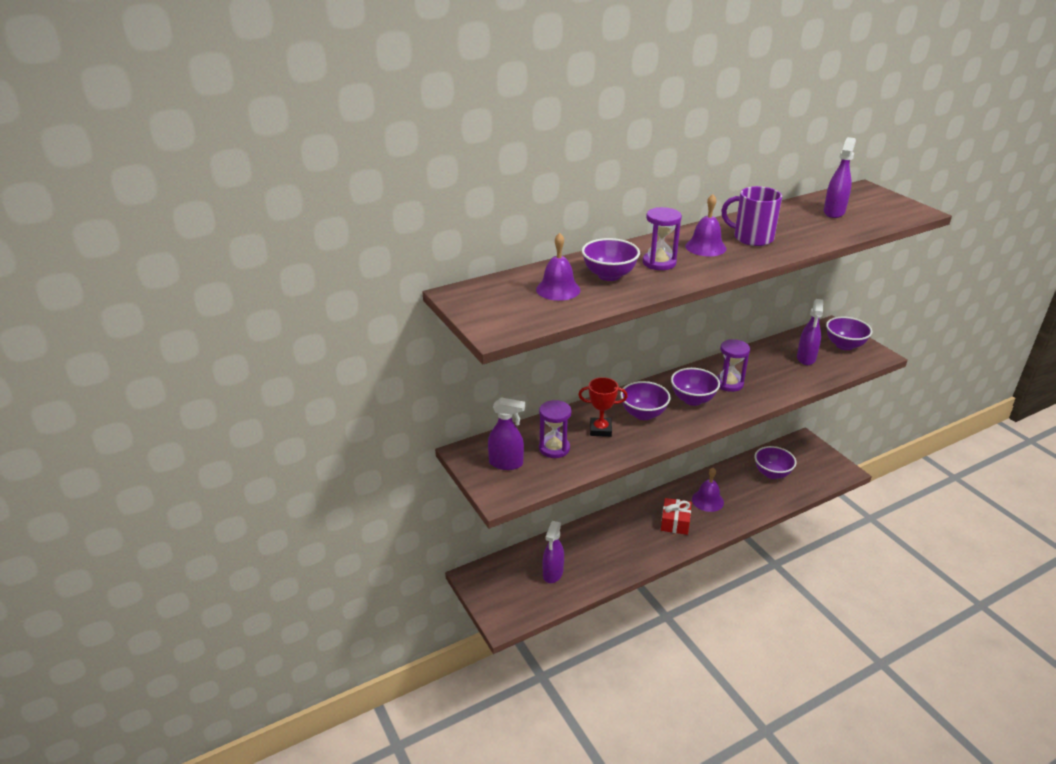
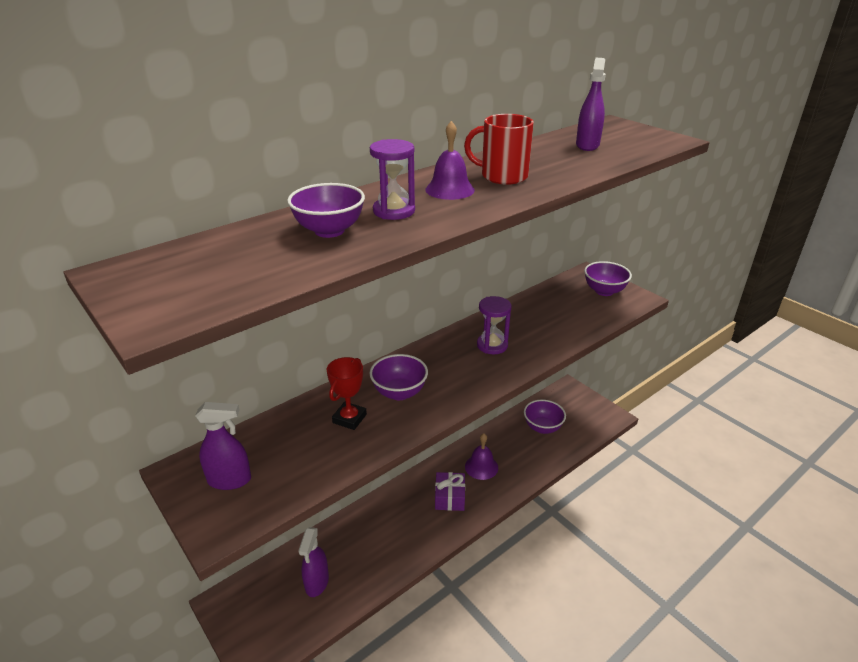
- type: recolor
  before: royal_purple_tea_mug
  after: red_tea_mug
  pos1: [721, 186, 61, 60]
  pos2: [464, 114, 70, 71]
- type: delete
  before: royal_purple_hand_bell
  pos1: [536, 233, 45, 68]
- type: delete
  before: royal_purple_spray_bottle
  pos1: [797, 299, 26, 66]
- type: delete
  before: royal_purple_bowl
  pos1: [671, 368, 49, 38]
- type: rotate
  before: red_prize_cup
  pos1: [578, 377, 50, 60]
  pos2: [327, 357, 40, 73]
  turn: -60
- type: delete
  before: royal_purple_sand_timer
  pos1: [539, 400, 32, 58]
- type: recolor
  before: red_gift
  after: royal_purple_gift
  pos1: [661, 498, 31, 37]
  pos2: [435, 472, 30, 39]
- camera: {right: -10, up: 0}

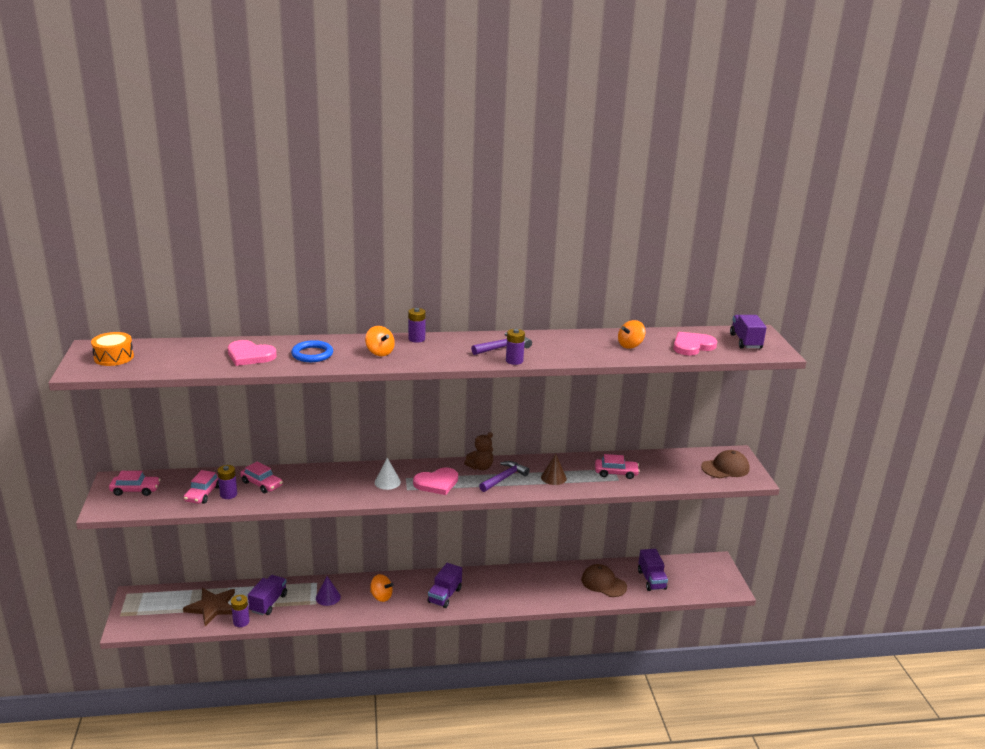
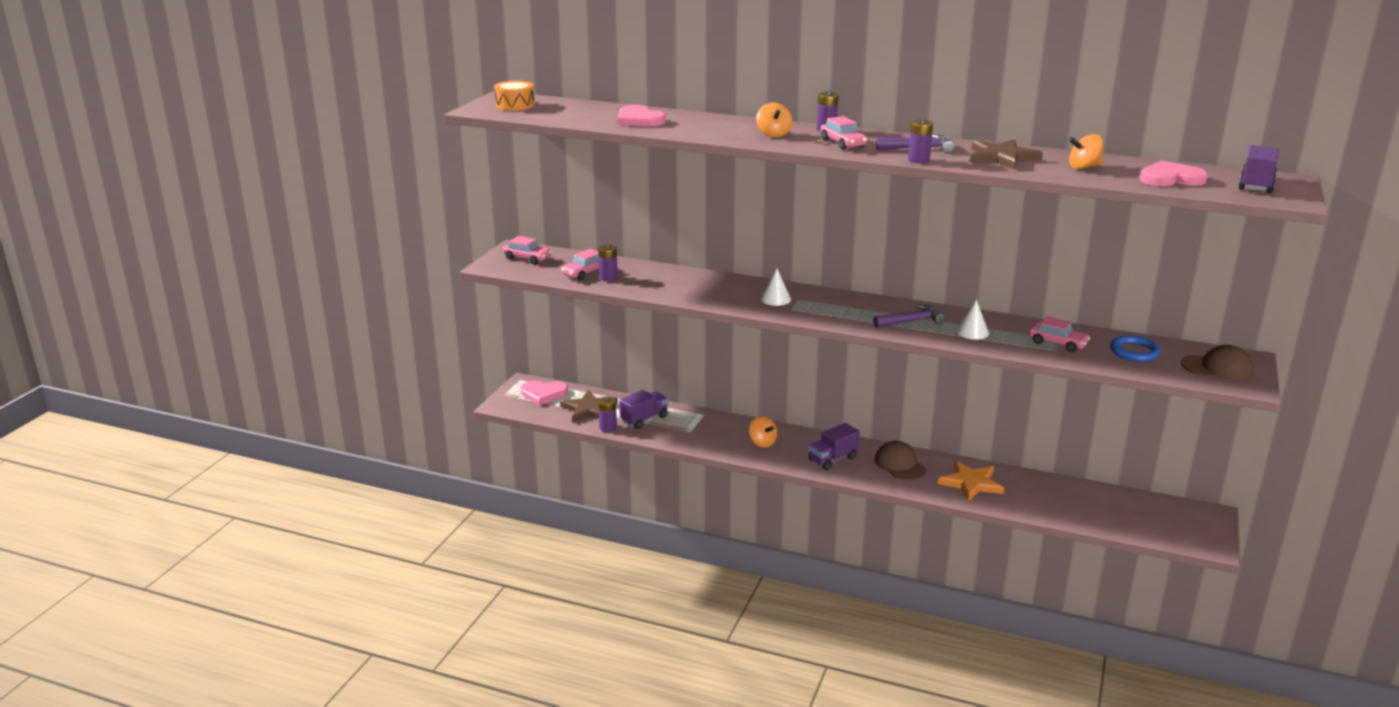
- type: move
  before: royal_blue_torus
  pos1: [291, 340, 42, 22]
  pos2: [1110, 335, 51, 27]
- type: delete
  before: brown_teddy
  pos1: [464, 432, 29, 38]
- type: recolor
  before: brown_solid_cone
  after: pure_white_solid_cone
  pos1: [541, 454, 26, 31]
  pos2: [956, 300, 33, 40]
- type: move
  before: rosy_toy_car
  pos1: [240, 461, 43, 32]
  pos2: [821, 116, 46, 34]
- type: move
  before: rosy_heart_shape
  pos1: [413, 467, 45, 28]
  pos2: [521, 381, 47, 24]
- type: delete
  before: royal_purple_truck
  pos1: [638, 549, 30, 42]
- type: move
  before: brown_baseball_cap
  pos1: [581, 564, 46, 33]
  pos2: [875, 441, 51, 39]
- type: delete
  before: royal_purple_solid_cone
  pos1: [316, 576, 25, 30]
- type: insert
  after: brown_star_shape
  pos2: [970, 140, 73, 30]
- type: insert
  after: bright_orange_star_shape
  pos2: [938, 461, 66, 41]
- camera: {right: 30, up: 0}

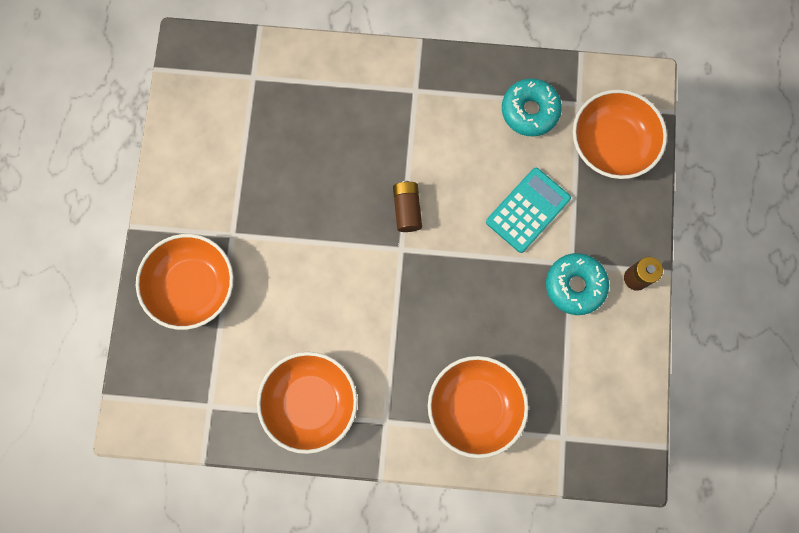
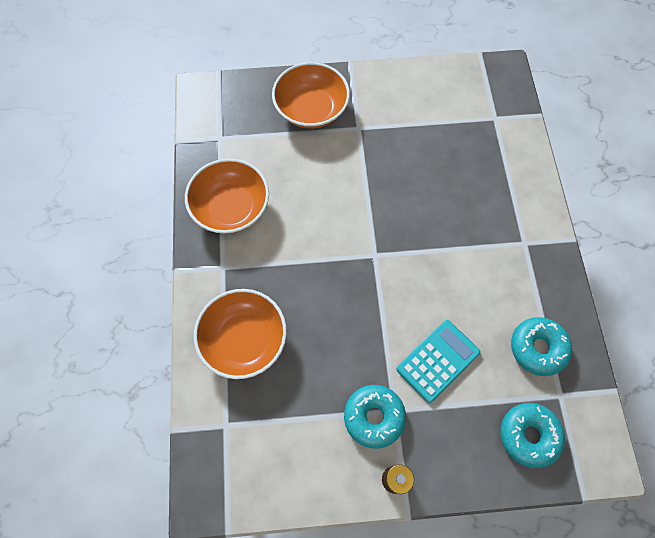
- type: replace
  before: bright_orange_bowl
  after: teal_donut
  pos1: [573, 89, 94, 90]
  pos2: [500, 403, 65, 65]
- type: rotate
  before: teal_pocket_calculator
  pos1: [486, 168, 85, 85]
  pos2: [397, 320, 84, 83]
  turn: -75
- type: delete
  before: brown_battery
  pos1: [393, 181, 29, 51]
- camera: {right: 80, up: -10}

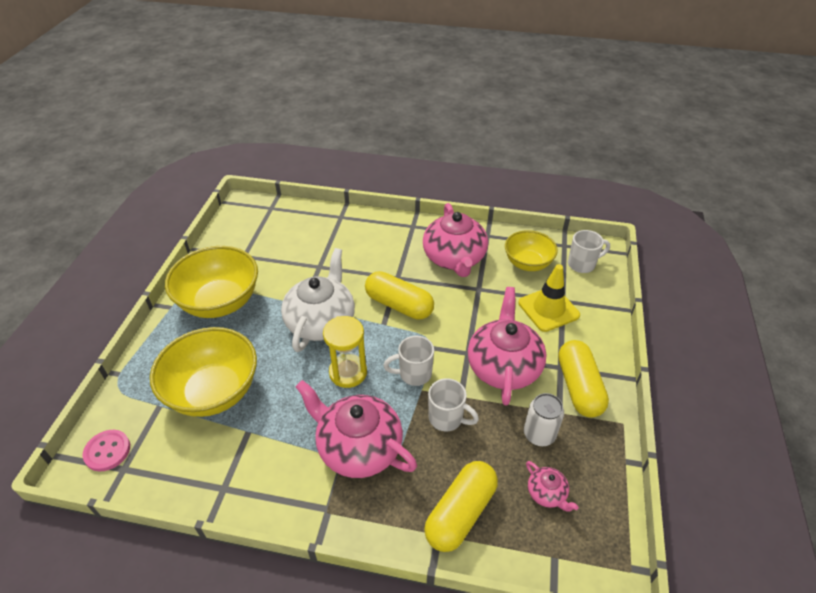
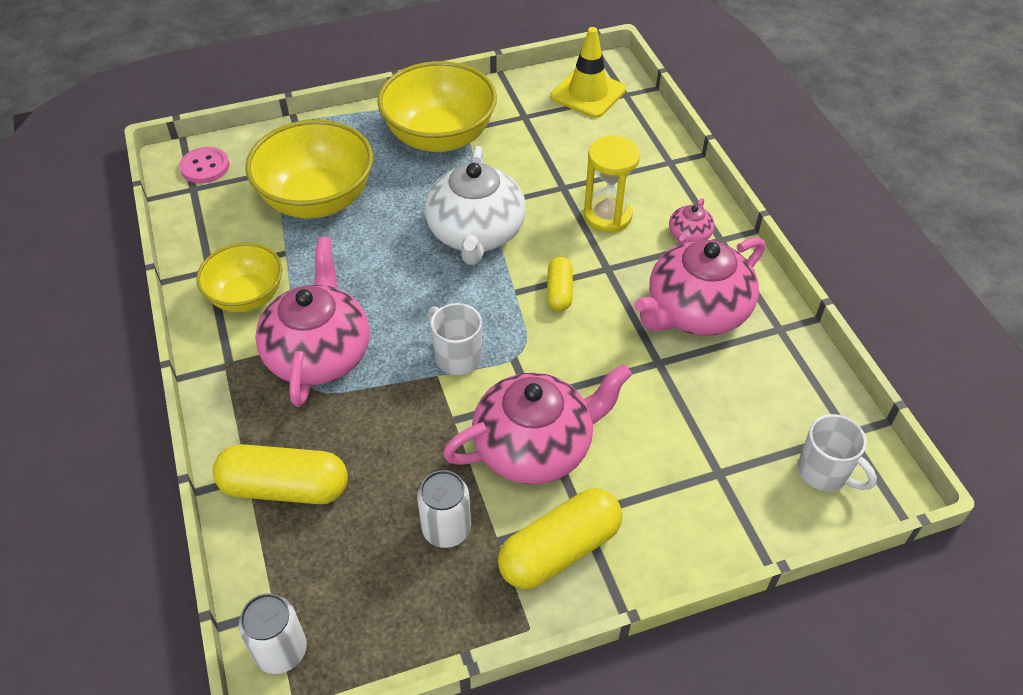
- type: move
  before: golden_bowl
  pos1: [505, 230, 53, 41]
  pos2: [196, 243, 87, 69]
- type: rotate
  before: pure_white_teapot
  pos1: [281, 248, 74, 104]
  pos2: [425, 146, 101, 119]
  turn: 105
- type: move
  before: golden_traffic_cone
  pos1: [518, 264, 62, 68]
  pos2: [550, 27, 76, 91]
- type: resize
  before: golden_capsule
  pos1: [365, 271, 69, 48]
  pos2: [547, 257, 26, 54]
  scale: 0.56
- type: move
  before: golden_sand_timer
  pos1: [323, 316, 44, 72]
  pos2: [584, 136, 56, 97]
- type: delete
  before: pure_white_tea_mug
  pos1: [428, 378, 51, 54]
- type: move
  before: rosy_teapot
  pos1: [526, 461, 53, 51]
  pos2: [669, 198, 46, 47]
- type: insert
  after: pure_white_can
  pos2: [239, 593, 68, 81]
- camera: {right: 60, up: 5}

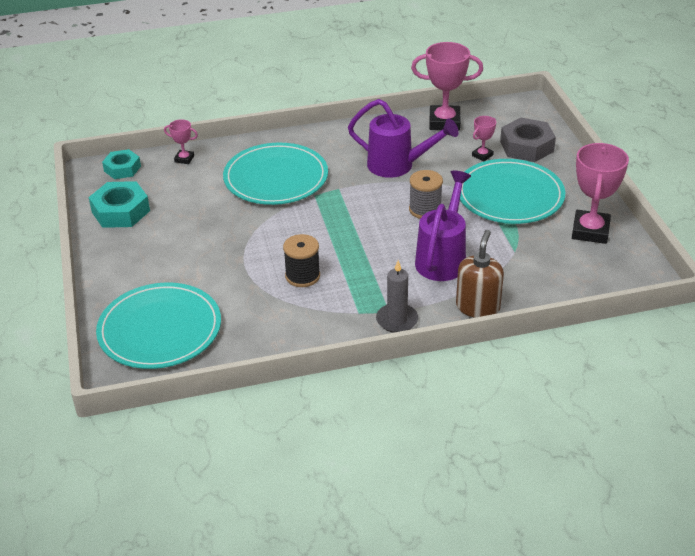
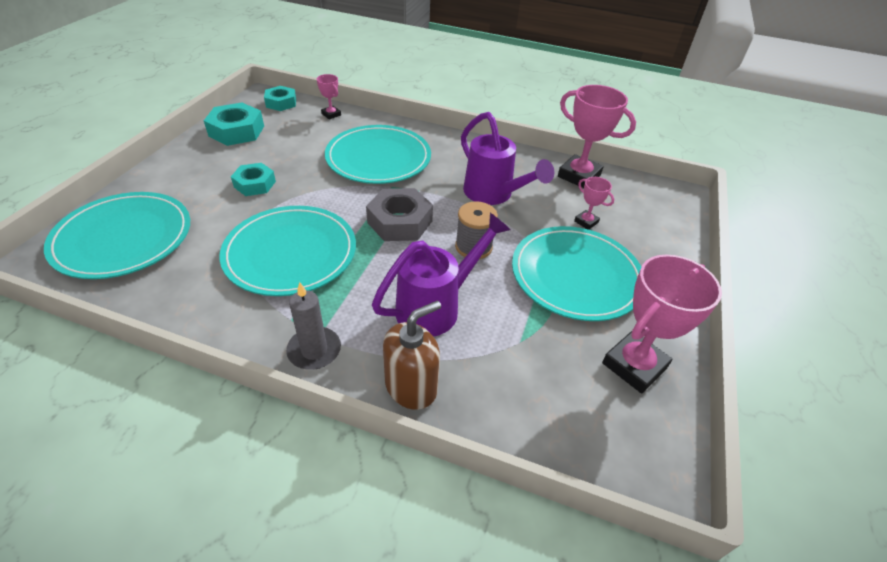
- type: rotate
  before: rosy_prize_cup
  pos1: [472, 116, 24, 46]
  pos2: [574, 177, 40, 53]
  turn: 60
- type: move
  before: ash-grey_hexagon_nut
  pos1: [500, 117, 56, 45]
  pos2: [366, 188, 67, 53]
- type: replace
  before: ebony_reel_of_thread
  after: teal_plate
  pos1: [283, 234, 37, 53]
  pos2: [219, 206, 137, 90]
- type: insert
  after: teal_hexagon_nut
  pos2: [231, 163, 45, 33]
- camera: {right: 30, up: 5}

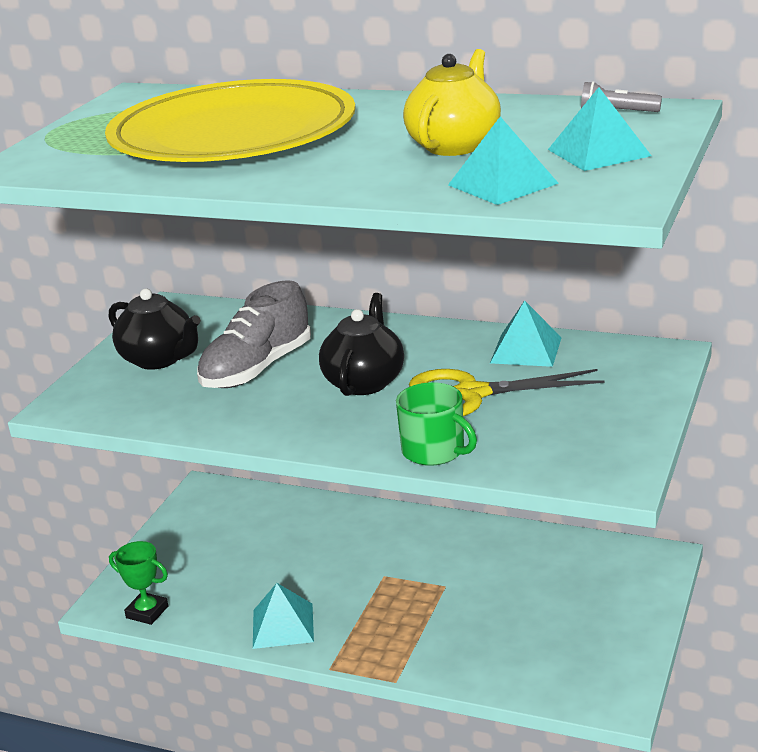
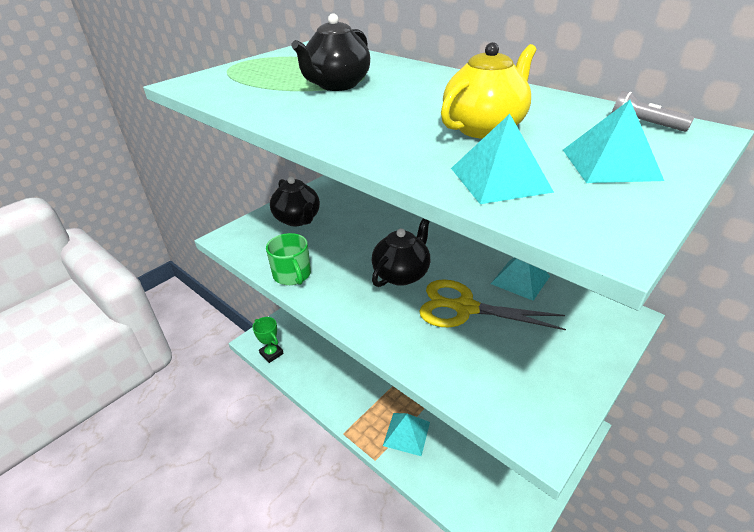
- type: replace
  before: golden_plate
  after: ebony_teapot
  pos1: [105, 79, 251, 83]
  pos2: [291, 14, 79, 77]
- type: delete
  before: ash-grey_shoe
  pos1: [197, 280, 114, 108]
- type: move
  before: leaf-green_tea_mug
  pos1: [396, 382, 81, 84]
  pos2: [266, 233, 45, 52]
- type: move
  before: teal_pyramid
  pos1: [253, 583, 61, 66]
  pos2: [383, 413, 47, 43]
- camera: {right: 20, up: 10}

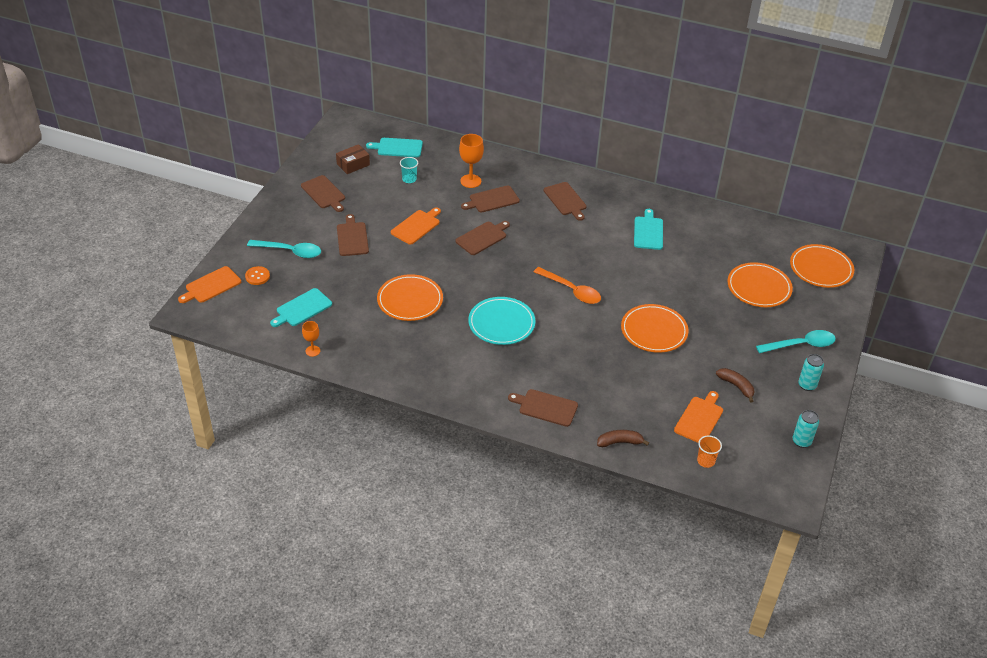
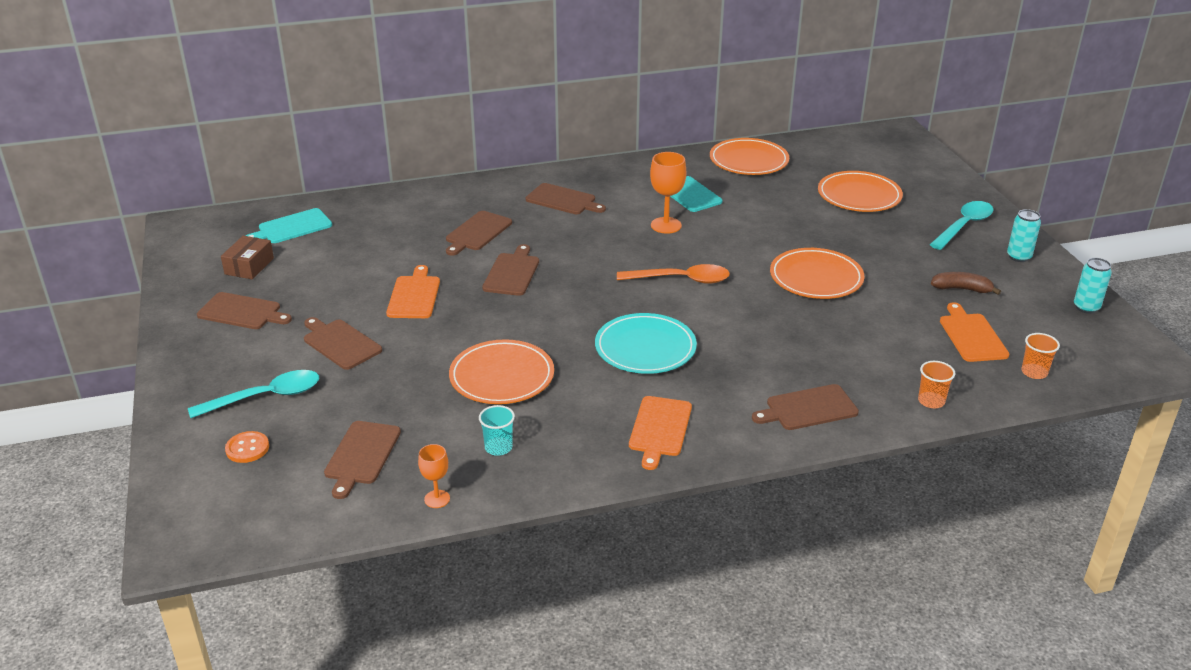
- type: move
  before: bright_orange_wine_glass
  pos1: [459, 134, 25, 54]
  pos2: [650, 152, 36, 82]
- type: move
  before: teal_tumbler
  pos1: [400, 157, 18, 26]
  pos2: [479, 405, 36, 51]
- type: move
  before: bright_orange_plate
  pos1: [790, 244, 64, 44]
  pos2: [710, 138, 79, 37]
- type: move
  before: bright_orange_bread_board
  pos1: [178, 266, 63, 37]
  pos2: [629, 396, 63, 74]
- type: recolor
  before: teal_bread_board
  after: brown_bread_board
  pos1: [270, 288, 62, 39]
  pos2: [324, 421, 77, 78]
- type: replace
  before: brown_banana
  after: bright_orange_tumbler
  pos1: [597, 430, 52, 17]
  pos2: [918, 361, 37, 47]
- camera: {right: -35, up: -10}

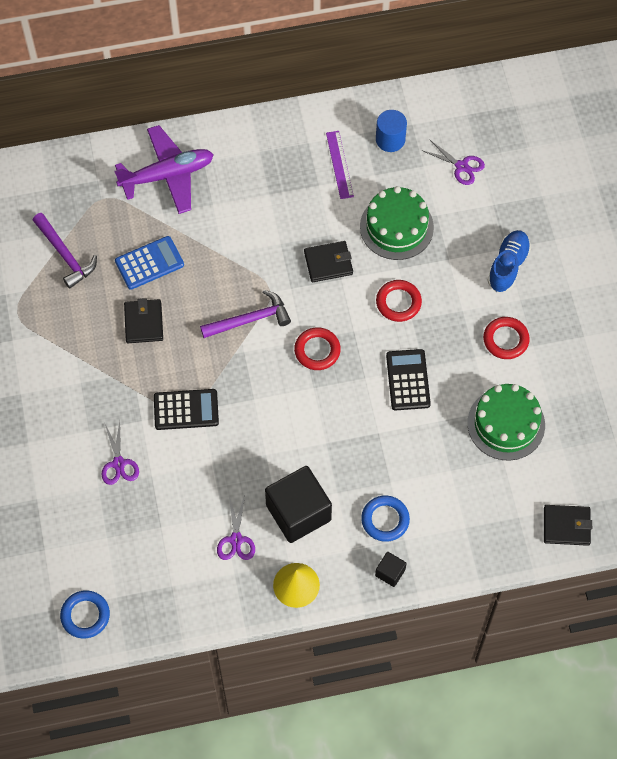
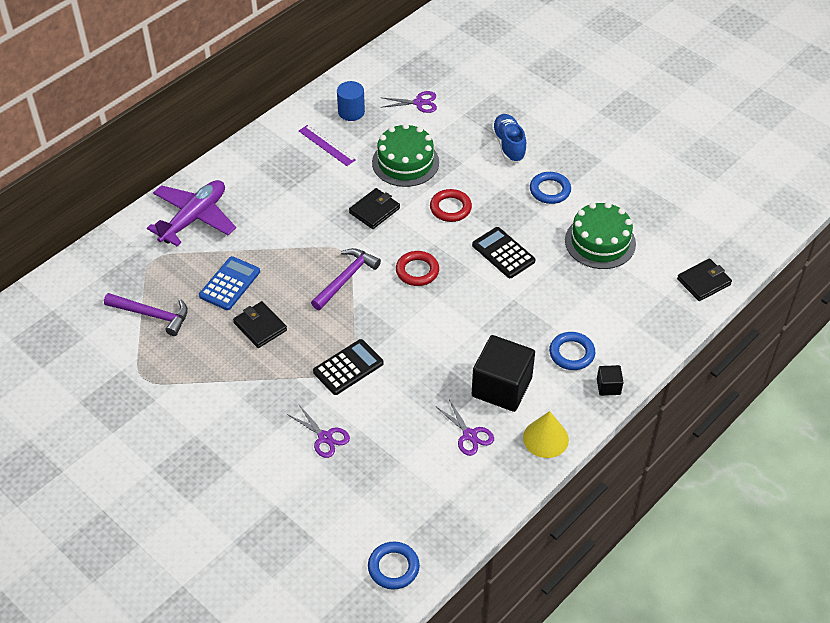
- type: recolor
  before: red_torus
  after: royal_blue_torus
  pos1: [483, 317, 47, 42]
  pos2: [530, 172, 41, 32]
- camera: {right: -35, up: -15}

